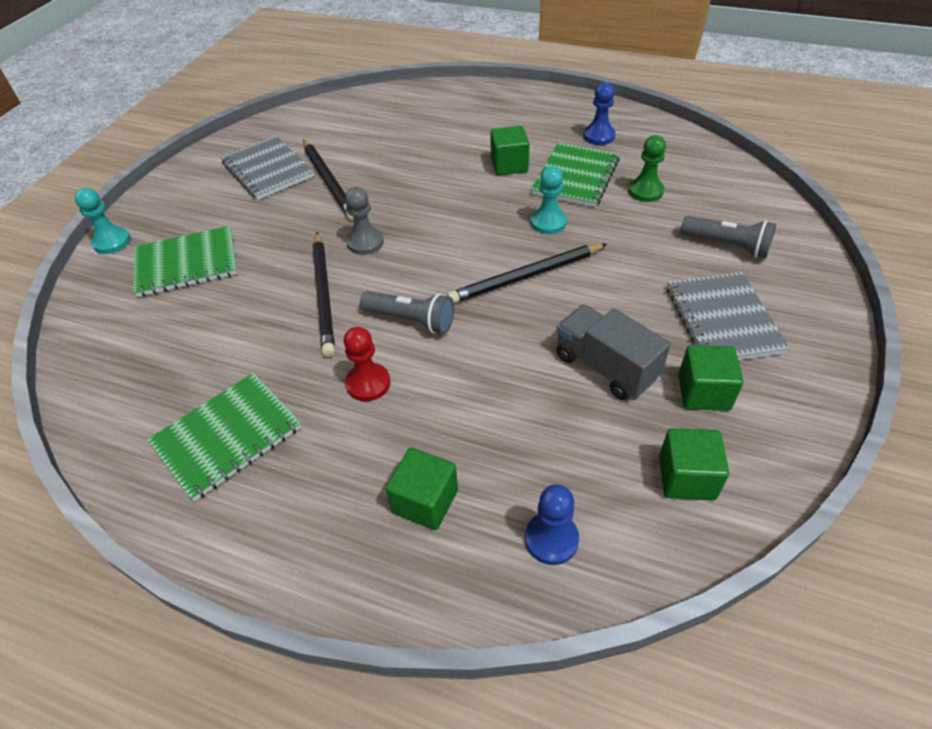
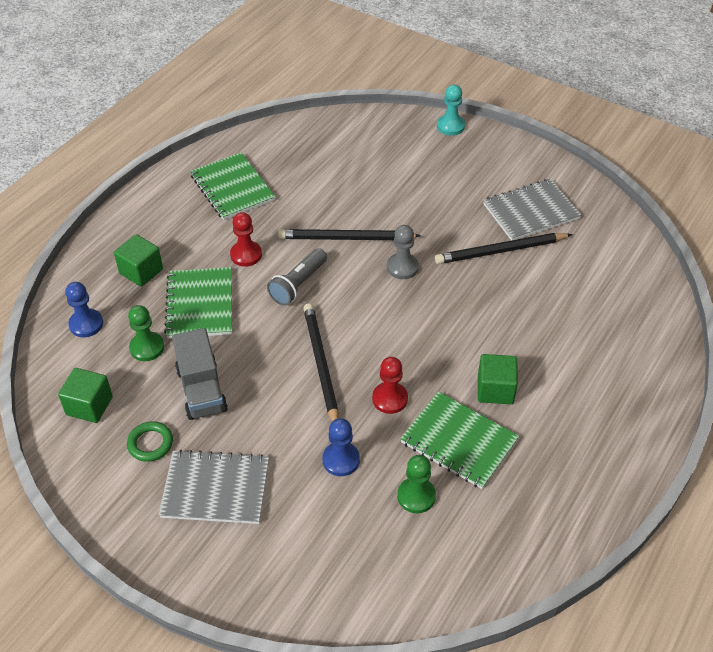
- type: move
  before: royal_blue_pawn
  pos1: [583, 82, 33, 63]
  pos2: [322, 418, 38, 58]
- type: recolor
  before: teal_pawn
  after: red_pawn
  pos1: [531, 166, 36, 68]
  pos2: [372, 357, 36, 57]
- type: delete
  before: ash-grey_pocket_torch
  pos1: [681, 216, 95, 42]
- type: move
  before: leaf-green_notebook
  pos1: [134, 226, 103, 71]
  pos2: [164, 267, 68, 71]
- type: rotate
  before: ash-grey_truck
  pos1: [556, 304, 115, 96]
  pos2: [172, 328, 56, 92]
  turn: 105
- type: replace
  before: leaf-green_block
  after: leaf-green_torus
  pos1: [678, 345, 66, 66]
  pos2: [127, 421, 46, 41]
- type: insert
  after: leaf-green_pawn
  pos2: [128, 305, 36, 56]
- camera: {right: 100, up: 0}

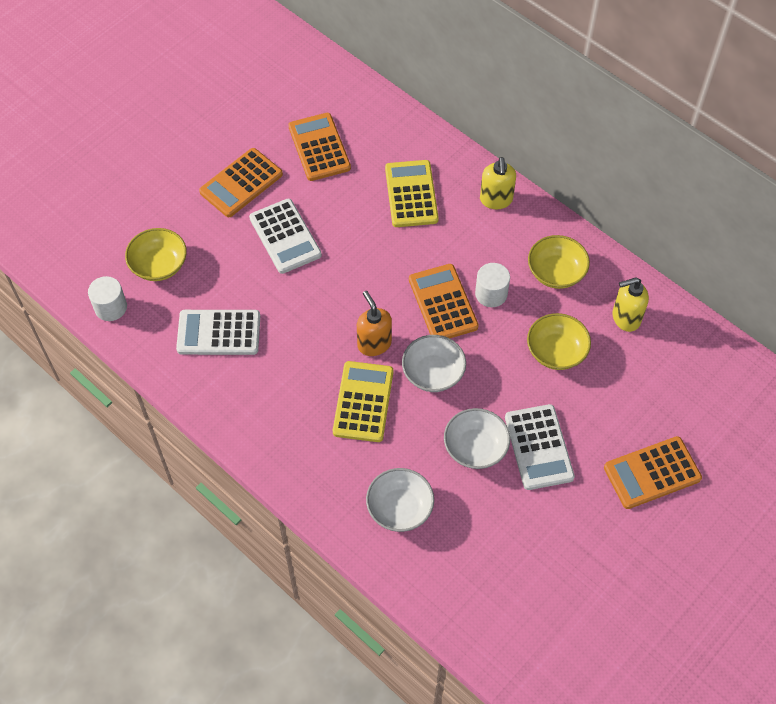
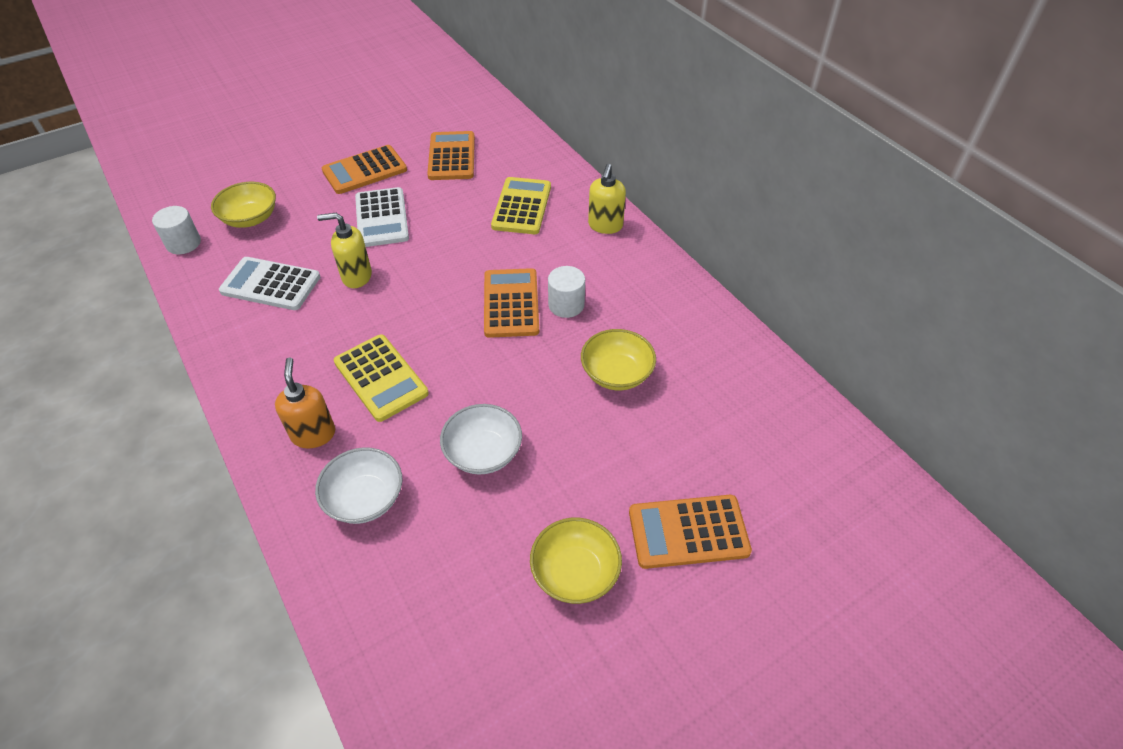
- type: move
  before: golden_bowl
  pos1: [528, 235, 62, 54]
  pos2: [530, 518, 92, 86]
- type: move
  before: golden_soap_dispenser
  pos1: [612, 277, 37, 55]
  pos2: [317, 213, 55, 75]
- type: move
  before: bright_orange_soap_dispenser
  pos1: [357, 291, 35, 65]
  pos2: [275, 358, 60, 91]
- type: delete
  before: pure_white_bowl
  pos1: [402, 335, 64, 57]
- type: rotate
  before: golden_pocket_calculator
  pos1: [333, 361, 60, 81]
  pos2: [334, 334, 95, 88]
  turn: 120
- type: delete
  before: pure_white_pocket_calculator
  pos1: [505, 404, 70, 86]
- camera: {right: 15, up: -10}

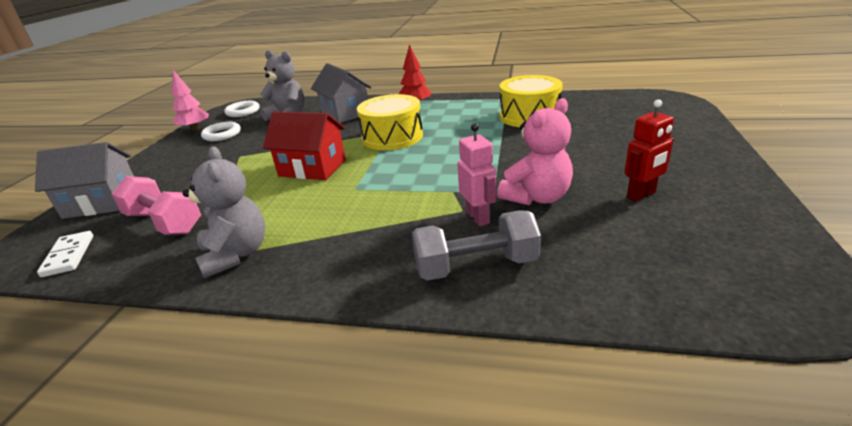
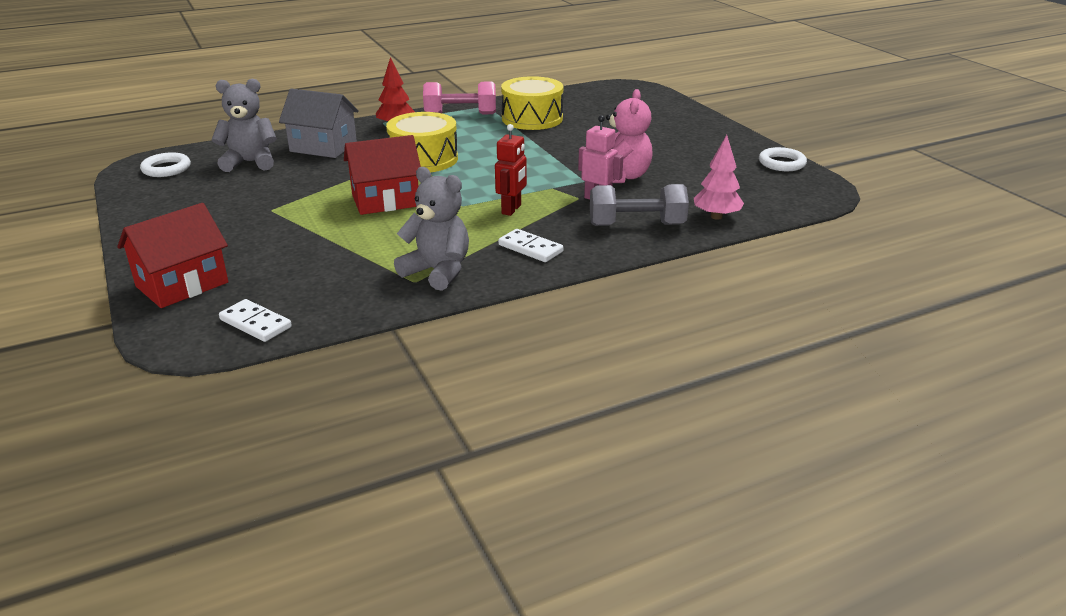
- type: move
  before: rosy_fir_tree
  pos1: [172, 70, 37, 61]
  pos2: [694, 135, 50, 85]
- type: move
  before: red_robot_figure
  pos1: [624, 99, 50, 103]
  pos2: [495, 124, 32, 92]
- type: move
  before: pure_white_torus
  pos1: [201, 122, 40, 19]
  pos2: [759, 147, 48, 24]
- type: recolor
  before: ash-grey_cottage
  after: red_cottage
  pos1: [35, 142, 99, 77]
  pos2: [117, 203, 111, 105]
- type: move
  before: rosy_dumbbell
  pos1: [112, 176, 89, 59]
  pos2: [423, 82, 73, 32]
- type: rotate
  before: ash-grey_dumbbell
  pos1: [412, 210, 129, 71]
  pos2: [590, 184, 99, 42]
  turn: 45
- type: insert
  after: pure_white_domino
  pos2: [498, 229, 65, 33]
- camera: {right: -40, up: 0}

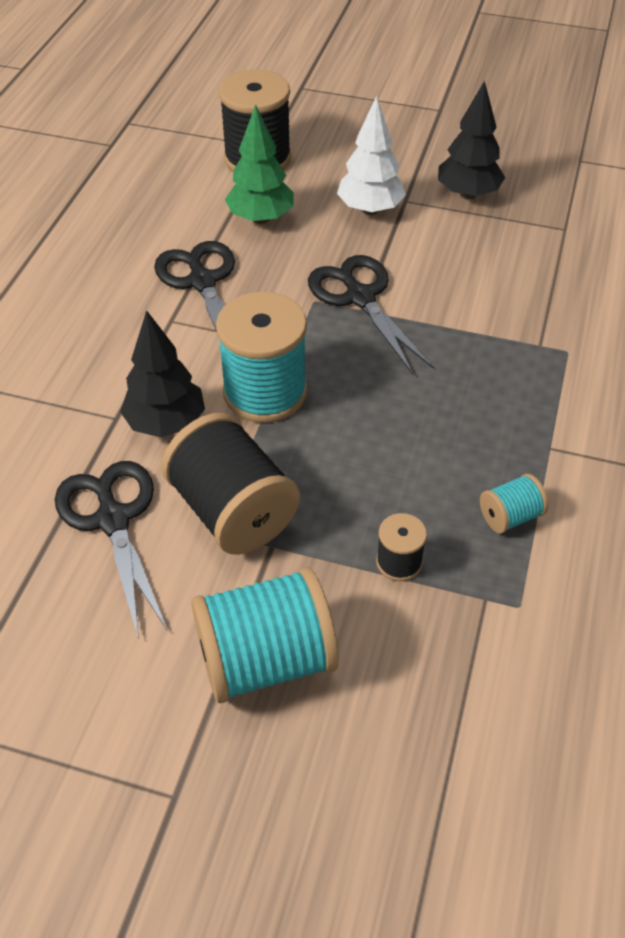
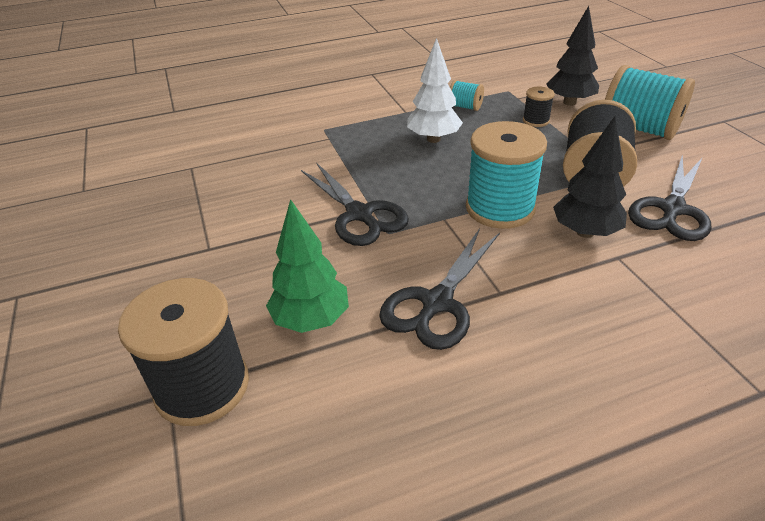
- type: move
  before: ebony_fir_tree
  pos1: [438, 81, 67, 118]
  pos2: [546, 6, 53, 100]
- type: move
  before: pure_white_fir_tree
  pos1: [337, 96, 69, 119]
  pos2: [407, 38, 56, 105]
- type: rotate
  before: ebony_pair_of_scissors
  pos1: [308, 255, 125, 120]
  pos2: [301, 162, 108, 84]
  turn: -60
- camera: {right: -125, up: -10}

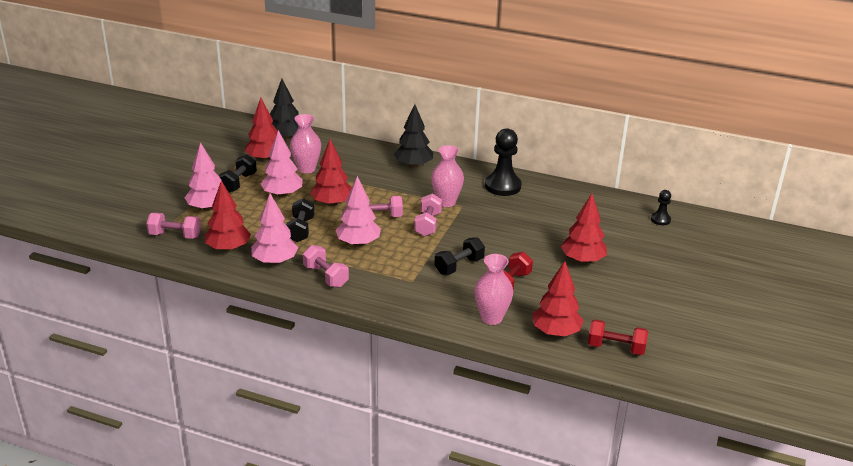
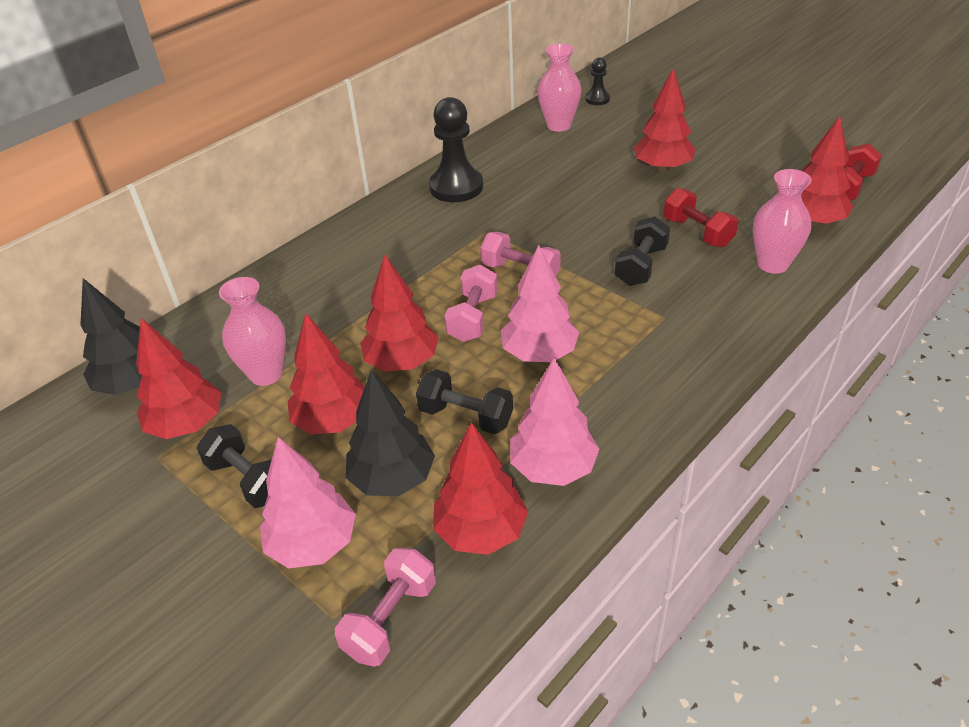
- type: move
  before: ebony_fir_tree
  pos1: [394, 104, 39, 64]
  pos2: [346, 370, 89, 126]
- type: recolor
  before: rosy_fir_tree
  after: red_fir_tree
  pos1: [260, 130, 43, 67]
  pos2: [287, 313, 78, 122]
- type: move
  before: rosy_vase
  pos1: [431, 145, 33, 62]
  pos2: [538, 44, 43, 88]
- type: rotate
  before: ebony_dumbbell
  pos1: [434, 237, 51, 38]
  pos2: [615, 217, 55, 69]
  turn: 45
- type: delete
  before: rosy_dumbbell
  pos1: [303, 245, 46, 43]
- camera: {right: -65, up: 10}

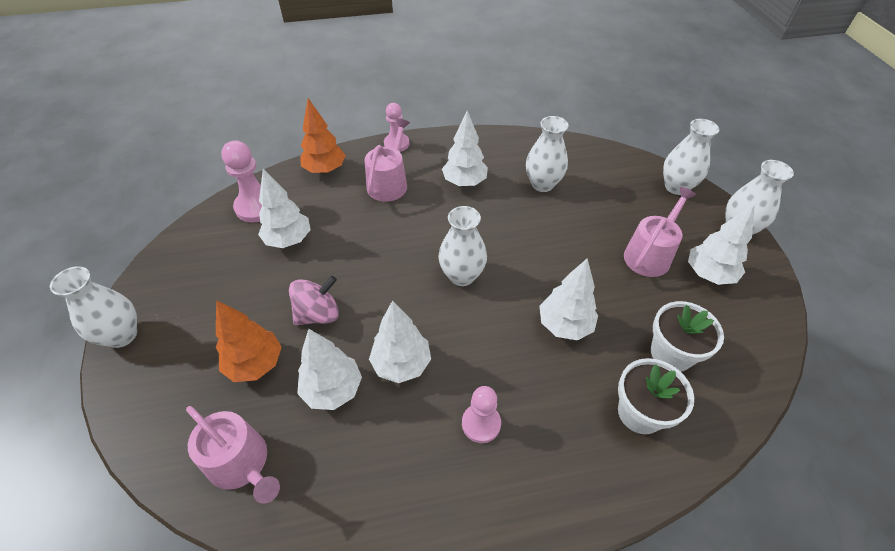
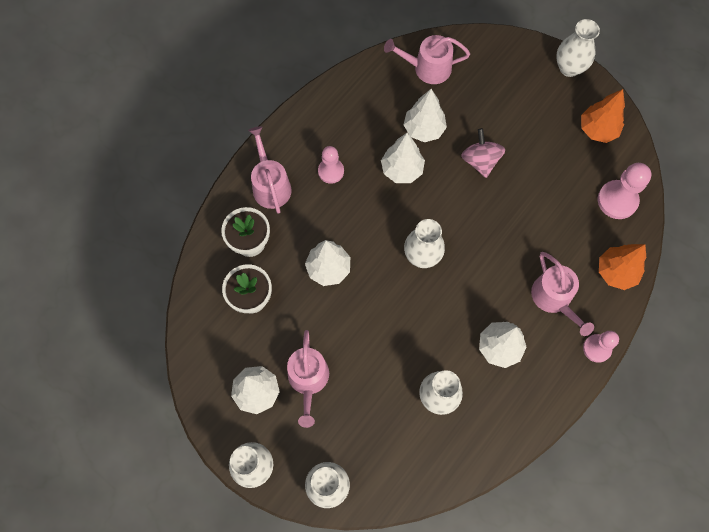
- type: delete
  before: pure_white_fir_tree
  pos1: [258, 169, 53, 79]
- type: rotate
  before: rosy_whirligig
  pos1: [289, 276, 50, 49]
  pos2: [461, 128, 44, 50]
  turn: 150
- type: move
  before: bright_orange_fir_tree
  pos1: [216, 300, 65, 82]
  pos2: [581, 89, 44, 54]
- type: insert
  after: rosy_watering_pot
  pos2: [248, 126, 44, 88]
- camera: {right: 140, up: 20}

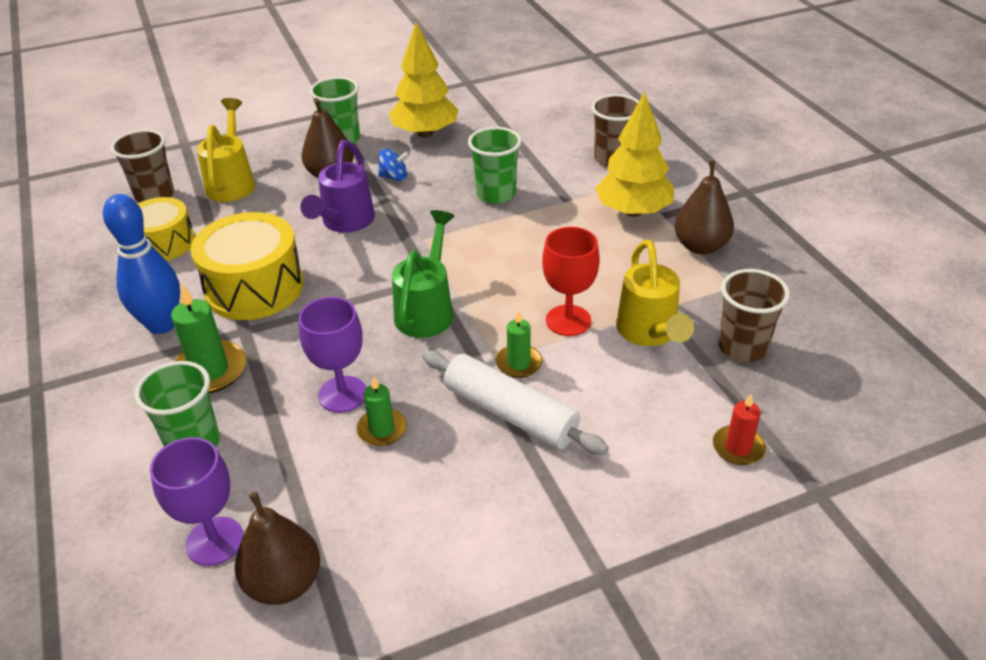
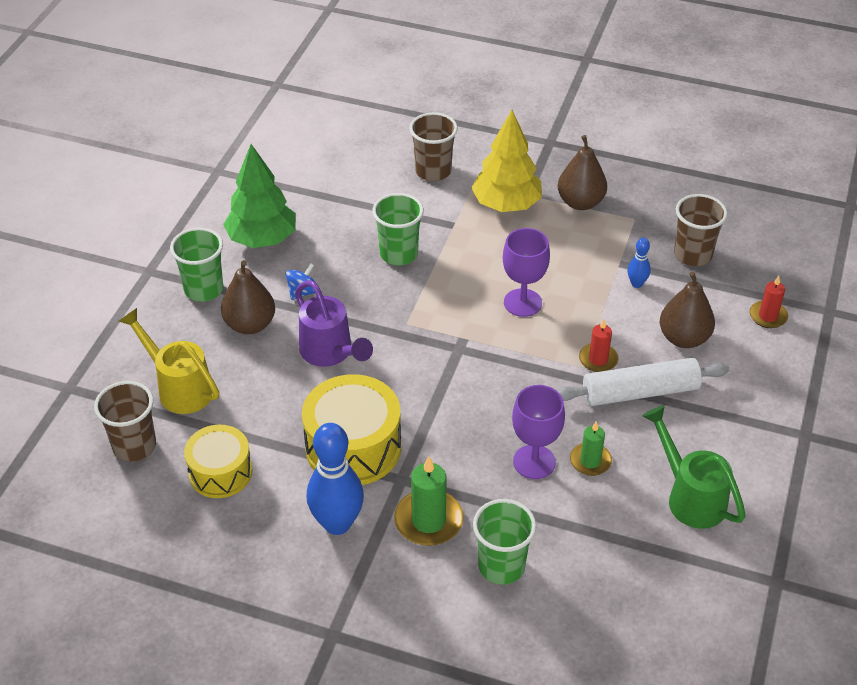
- type: recolor
  before: golden_fir_tree
  after: leaf-green_fir_tree
  pos1: [389, 22, 69, 116]
  pos2: [223, 144, 73, 104]
- type: move
  before: leaf-green_watering_pot
  pos1: [392, 210, 62, 128]
  pos2: [642, 406, 104, 123]
- type: delete
  before: red_wine_glass
  pos1: [542, 227, 58, 109]
- type: replace
  before: golden_watering_pot
  after: royal_blue_tenpin
  pos1: [616, 240, 78, 106]
  pos2: [628, 238, 23, 50]
- type: recolor
  before: leaf-green_wax_candle
  after: red_wax_candle
  pos1: [496, 310, 46, 68]
  pos2: [579, 319, 40, 53]
- type: move
  before: royal_purple_wine_glass
  pos1: [150, 437, 94, 129]
  pos2: [503, 228, 47, 89]
- type: move
  before: brown_pear_fruit
  pos1: [235, 492, 85, 113]
  pos2: [660, 271, 55, 77]
- camera: {right: -50, up: 5}

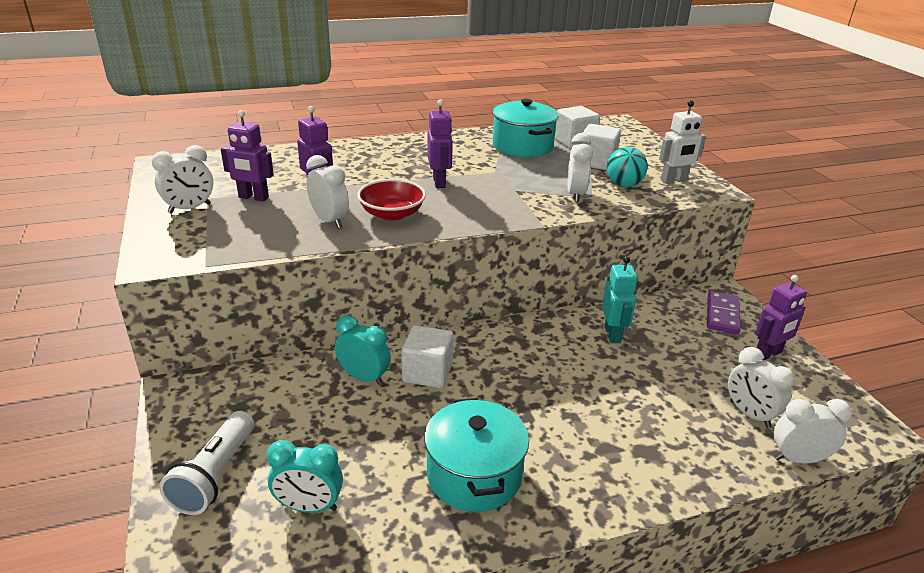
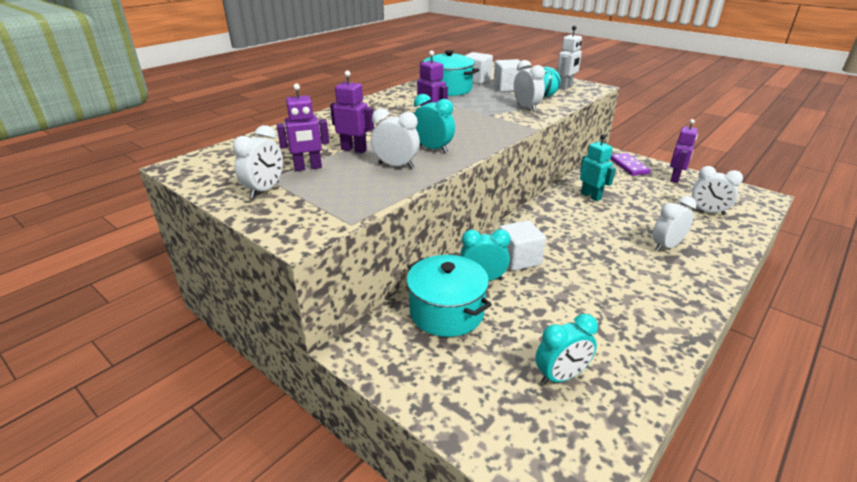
- type: replace
  before: red_bowl
  after: teal_alarm_clock
  pos1: [357, 179, 69, 42]
  pos2: [414, 94, 41, 59]
- type: move
  before: teal_cooking_pot
  pos1: [424, 398, 105, 114]
  pos2: [407, 255, 85, 82]
- type: move
  before: pure_white_alarm_clock
  pos1: [774, 399, 79, 65]
  pos2: [652, 196, 45, 56]
- type: delete
  before: pure_white_pocket_torch
  pos1: [159, 411, 95, 104]
- camera: {right: -30, up: 0}

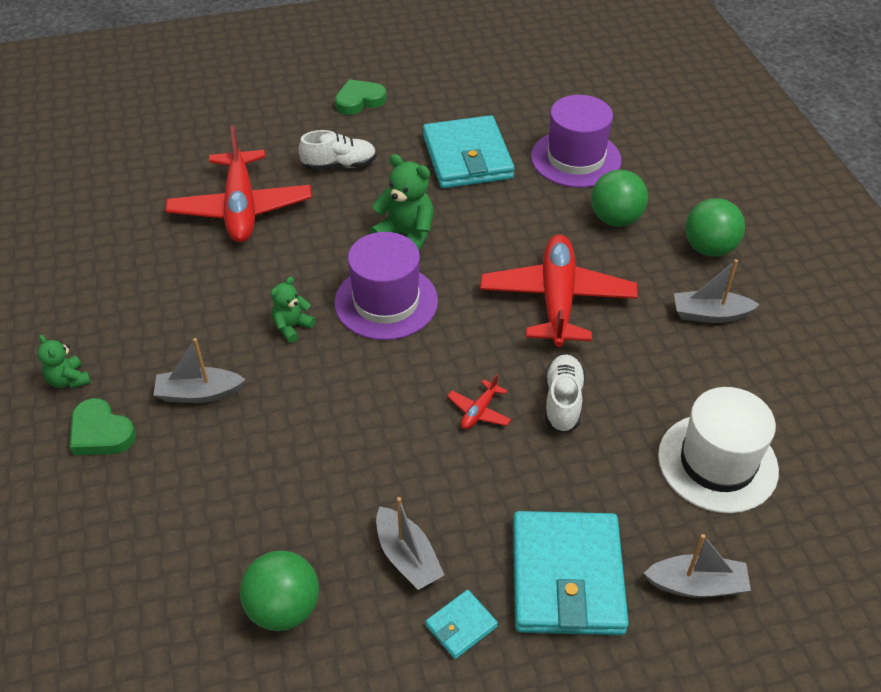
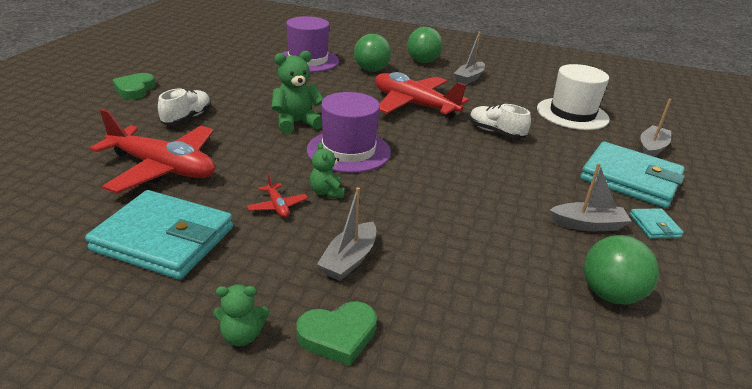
- type: move
  before: teal_card_wallet
  pos1: [423, 115, 92, 73]
  pos2: [85, 190, 148, 90]
- type: move
  before: red_plane
  pos1: [447, 374, 64, 55]
  pos2: [247, 174, 61, 44]
- camera: {right: -60, up: -15}

